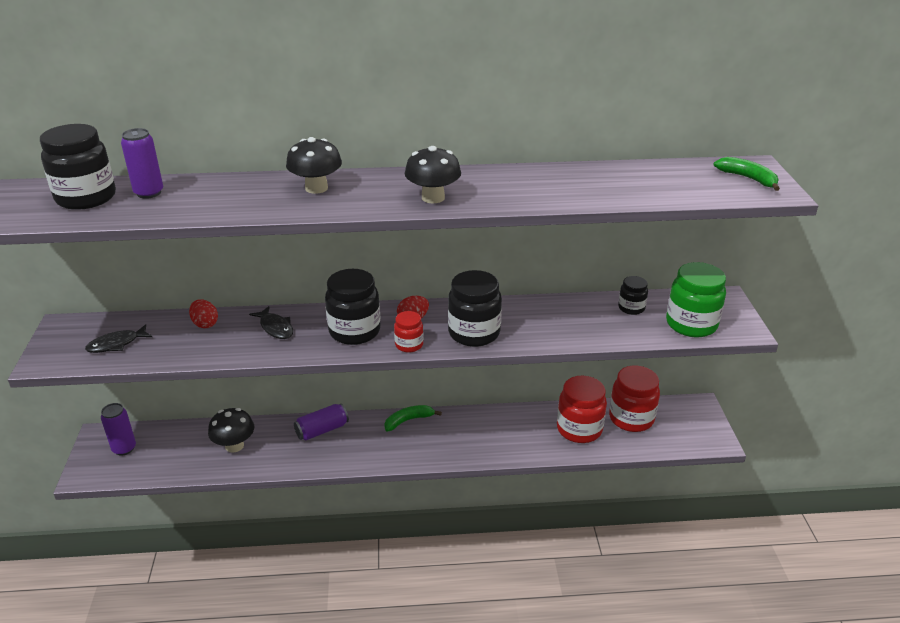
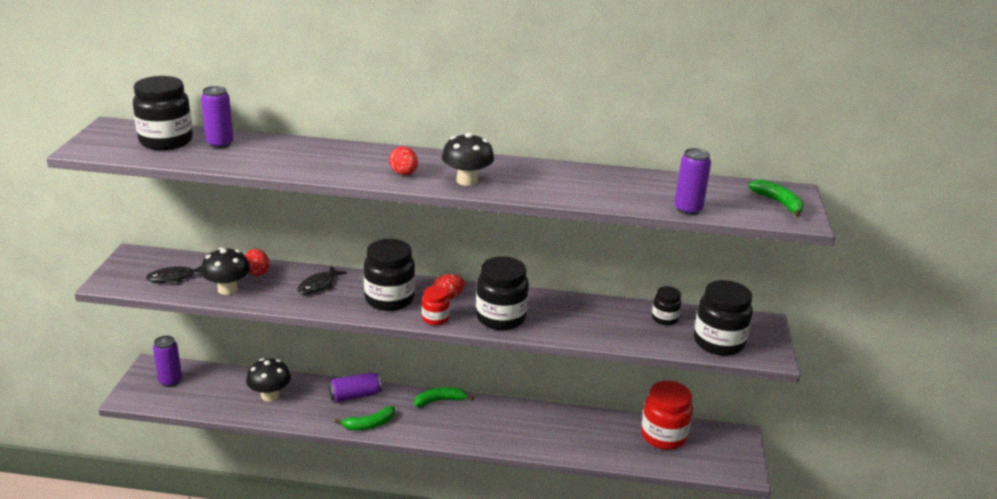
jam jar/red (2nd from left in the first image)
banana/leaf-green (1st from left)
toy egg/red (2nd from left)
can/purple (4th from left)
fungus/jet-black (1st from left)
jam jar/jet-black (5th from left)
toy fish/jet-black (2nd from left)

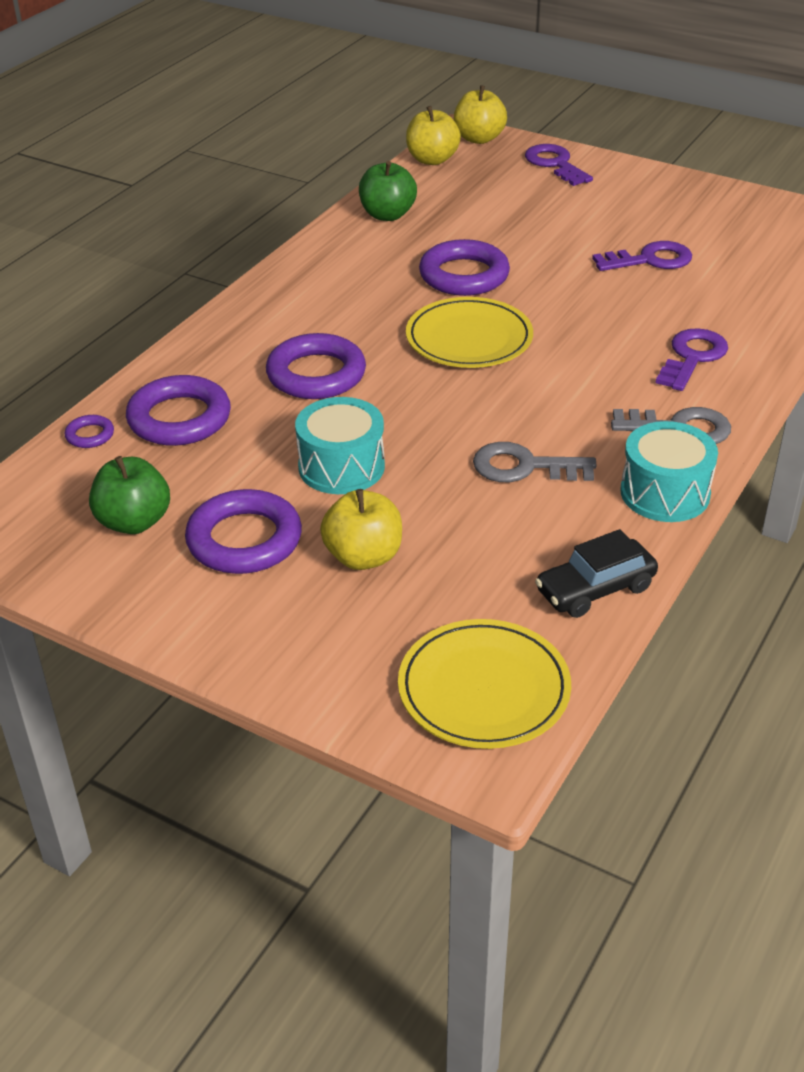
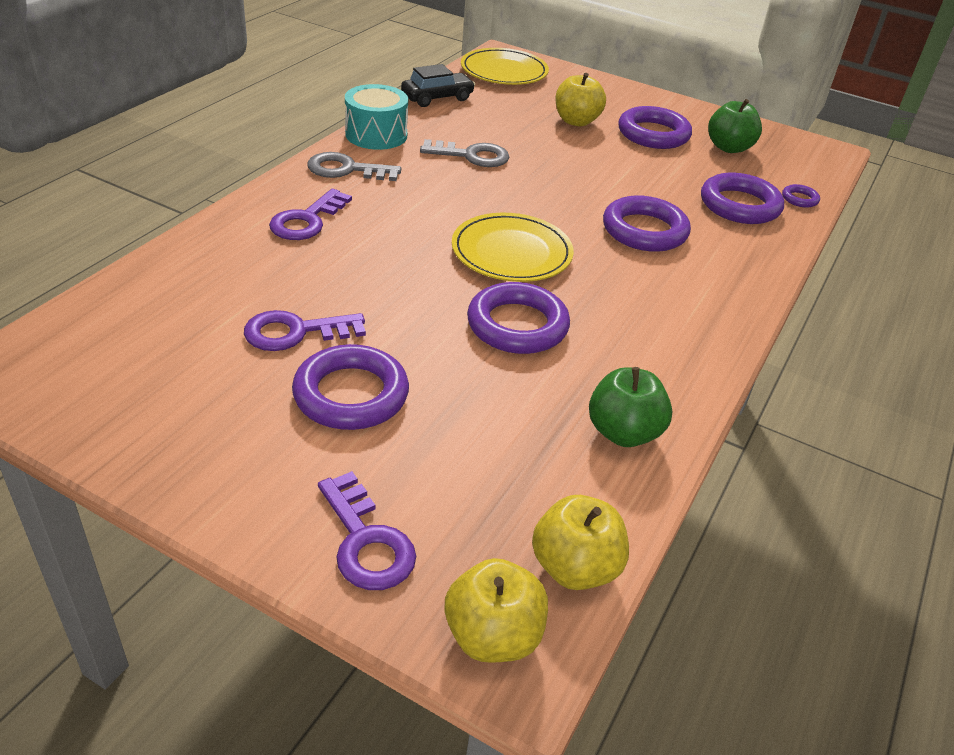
snare drum/teal (1st from left in the first image)
torus/purple (1st from left)

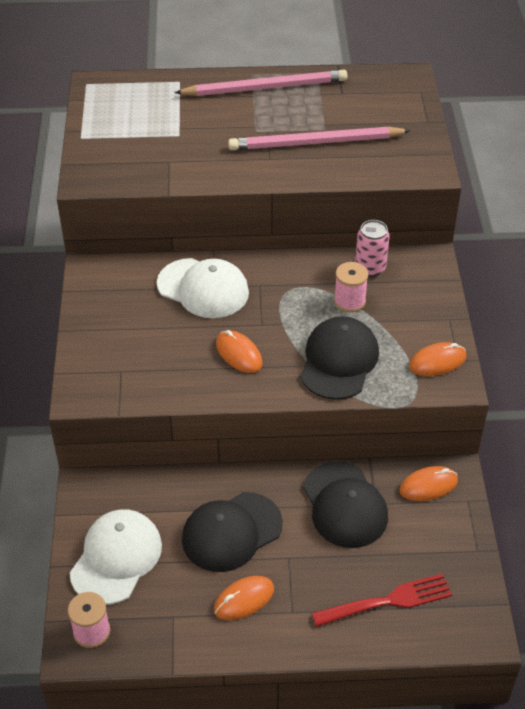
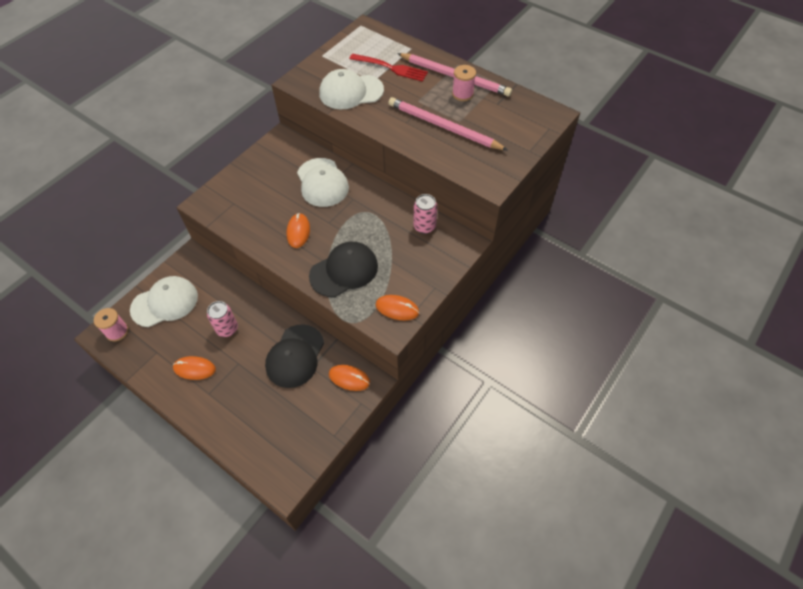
peaked cap/pure white (3rd from left)
table fork/red
spool/rose-pink (2nd from left)
can/rose-pink (1st from left)

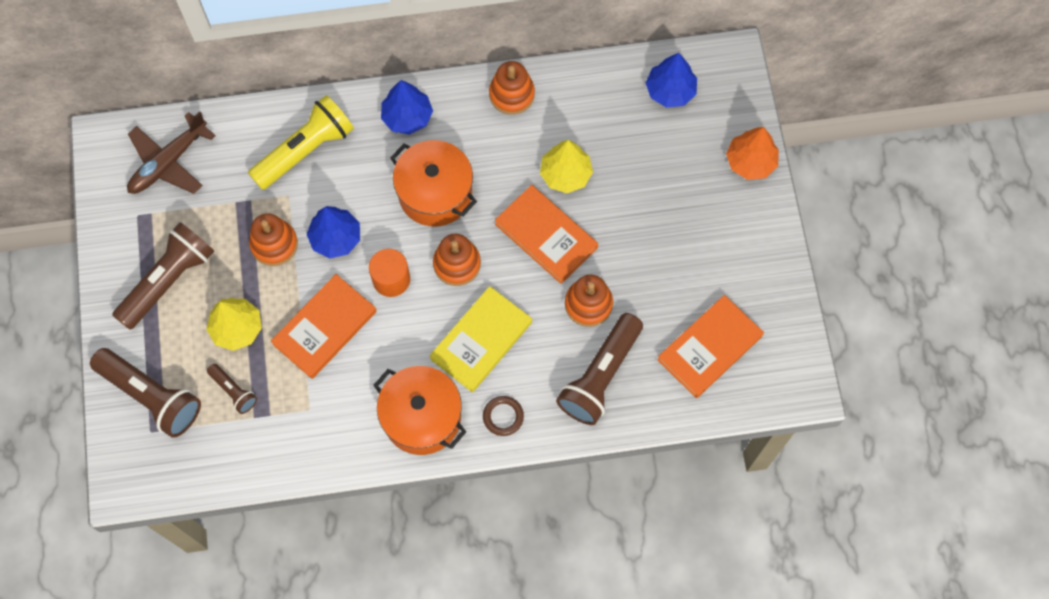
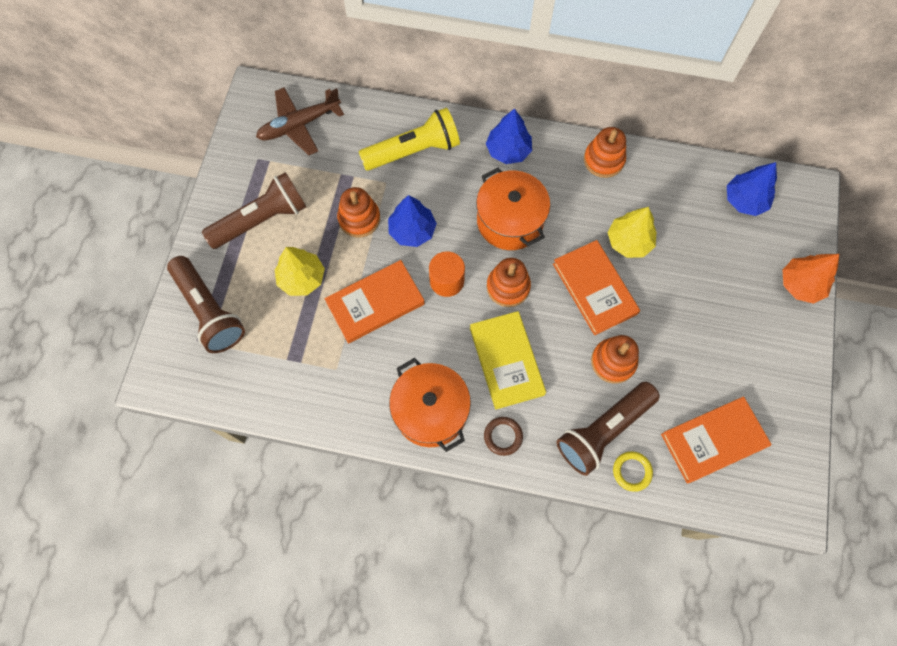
pocket torch/dark brown (3rd from left in the first image)
torus/yellow
hardcover/yellow

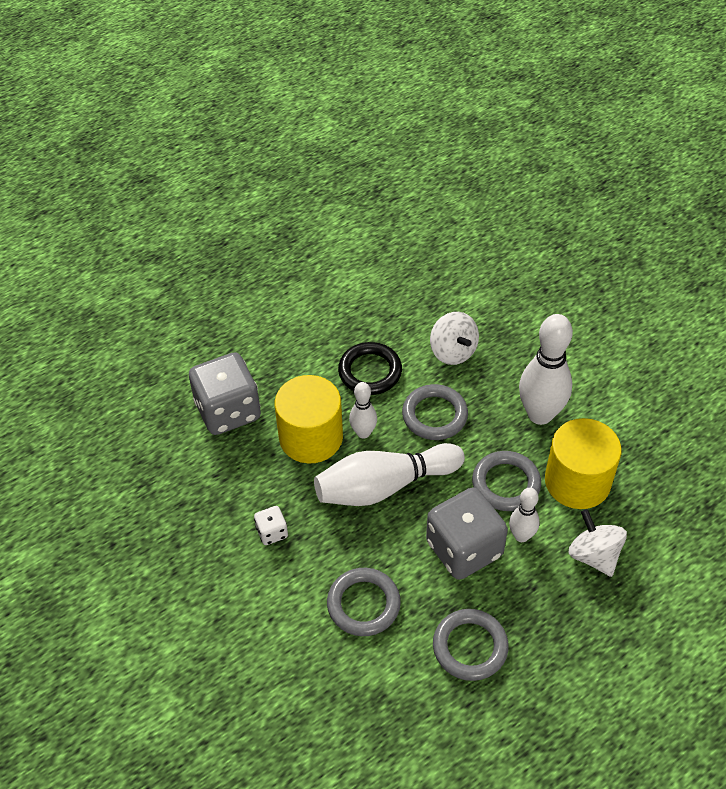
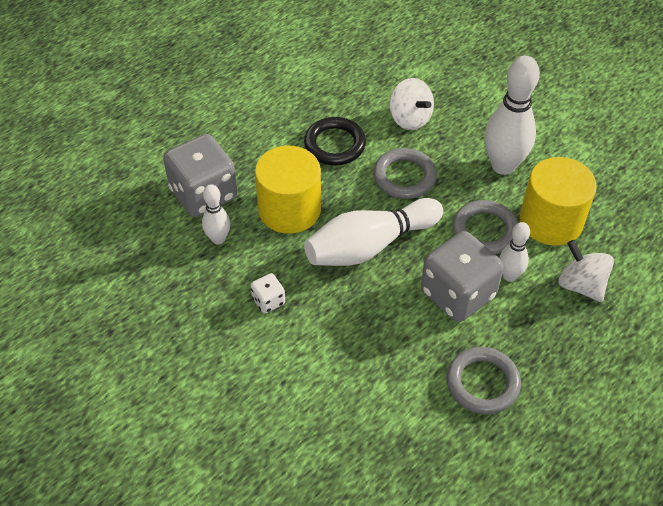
torus/ash-grey (1st from left in the first image)
bowling pin/pure white (1st from left)

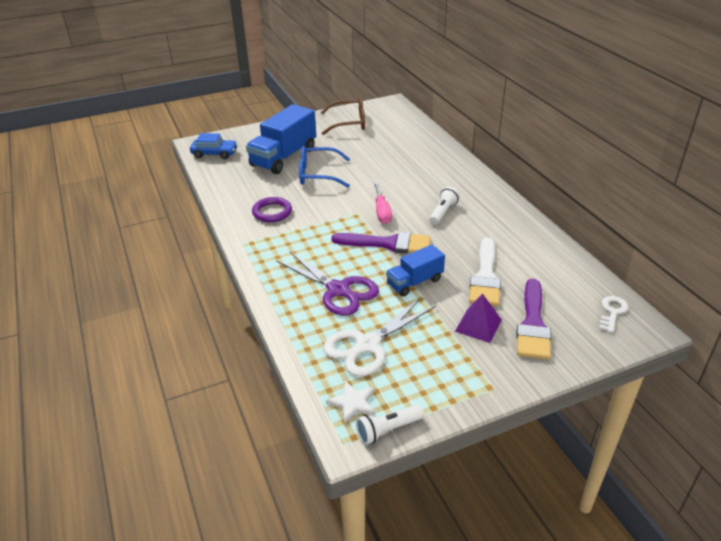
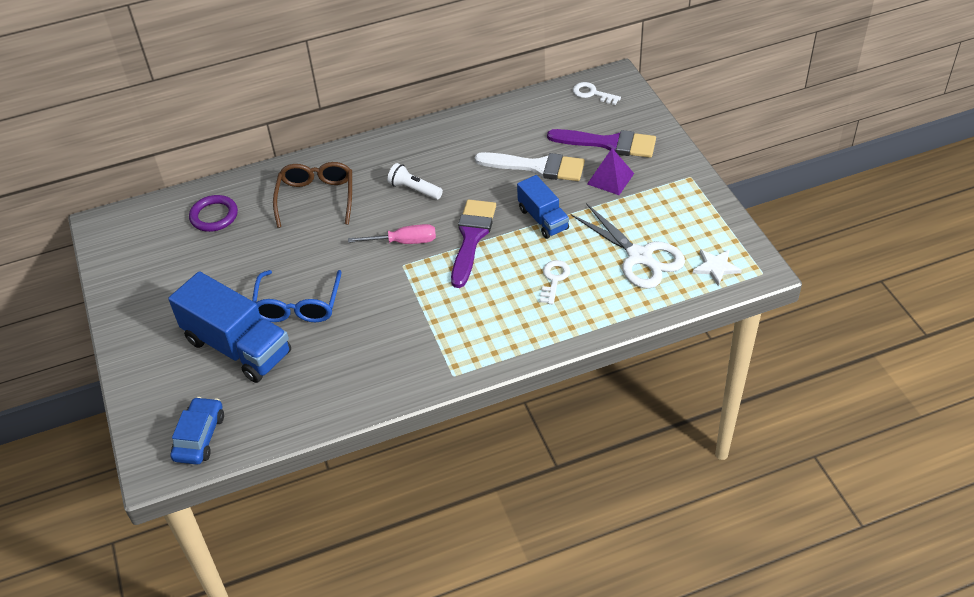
pocket torch/pure white (1st from left in the first image)
torus/purple
eyeglasses/dark brown
key/pure white (1st from left)

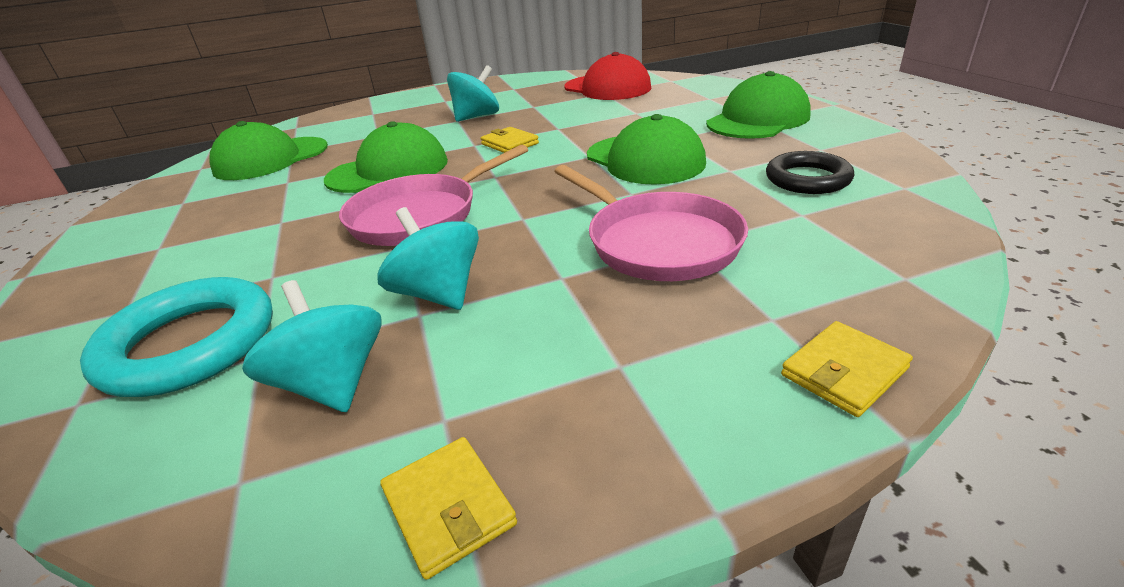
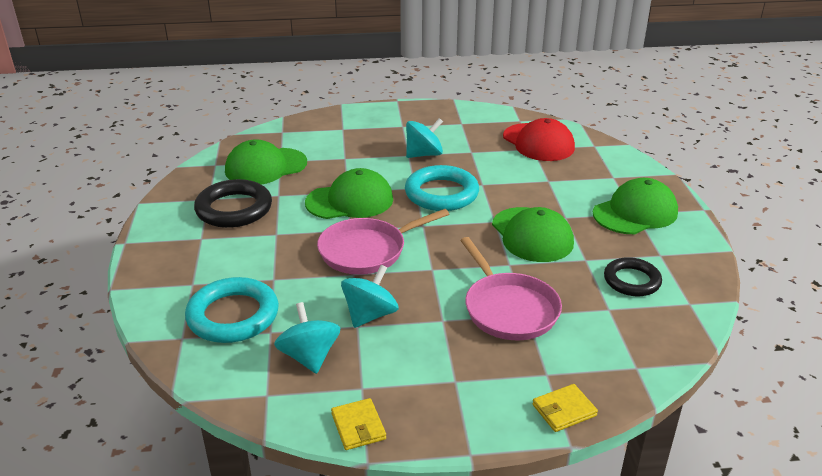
torus/jet-black (1st from left)
torus/teal (2nd from left)
spinning top/teal (2nd from left)

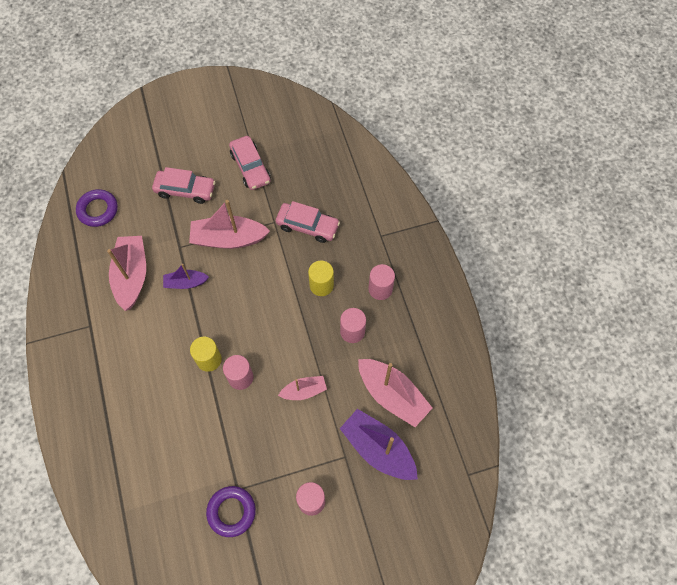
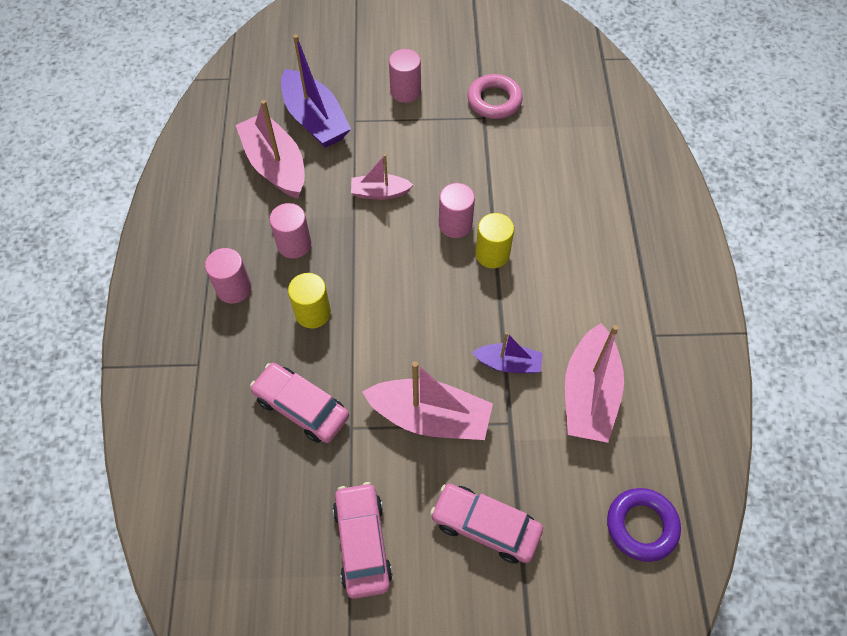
torus/rose-pink

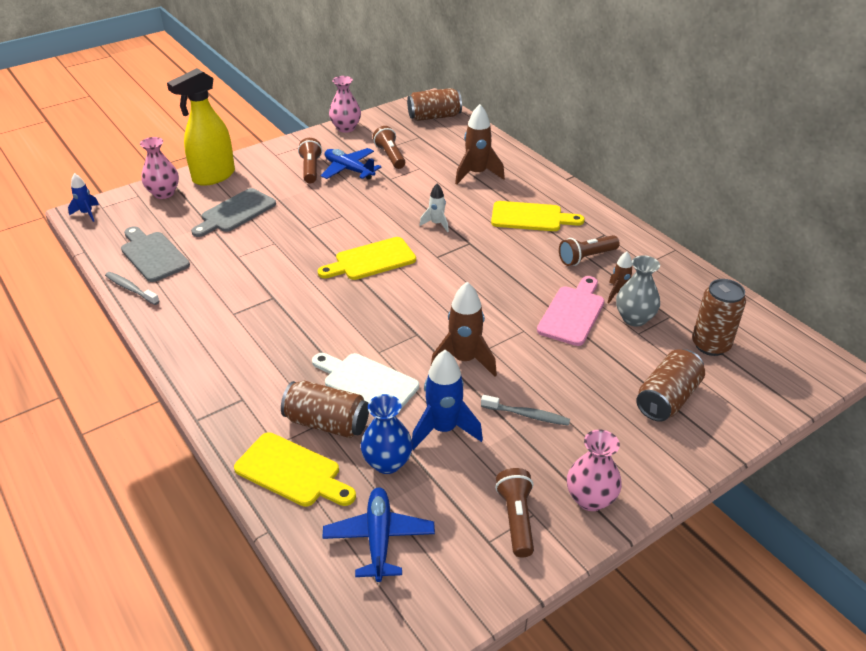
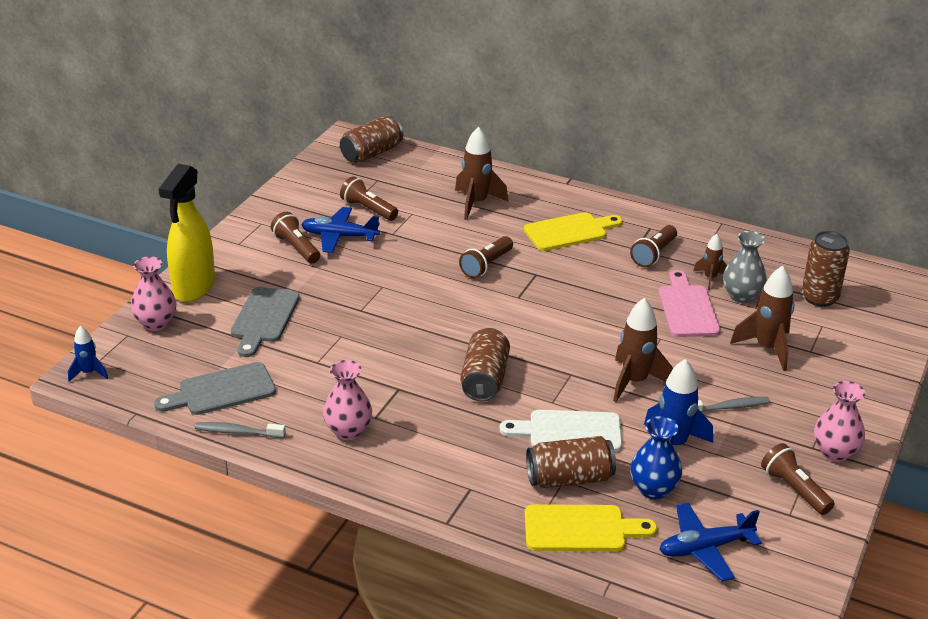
chopping board/yellow (2nd from left in the first image)
spaceship/dark brown (4th from left)
flower vase/rose-pink (2nd from left)
can/dark brown (2nd from left)
pocket torch/dark brown (3rd from left)
chopping board/ash-grey (1st from left)
toy plane/cobalt (2nd from left)

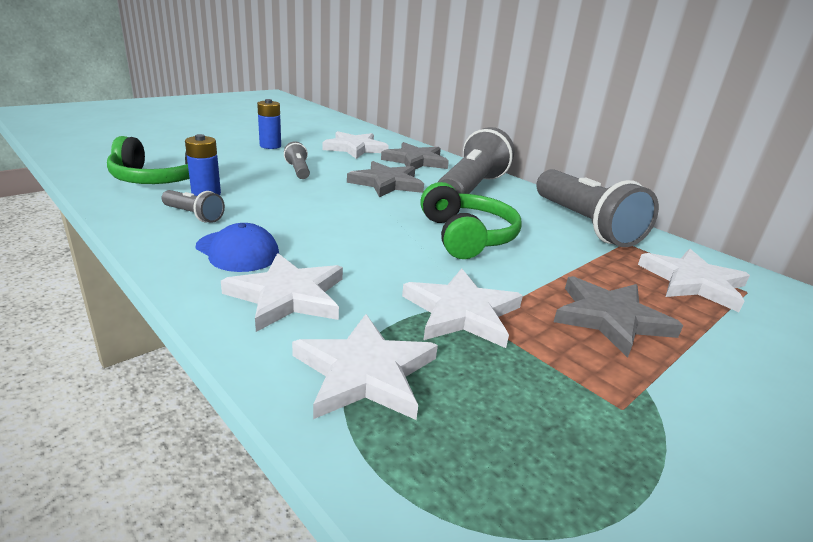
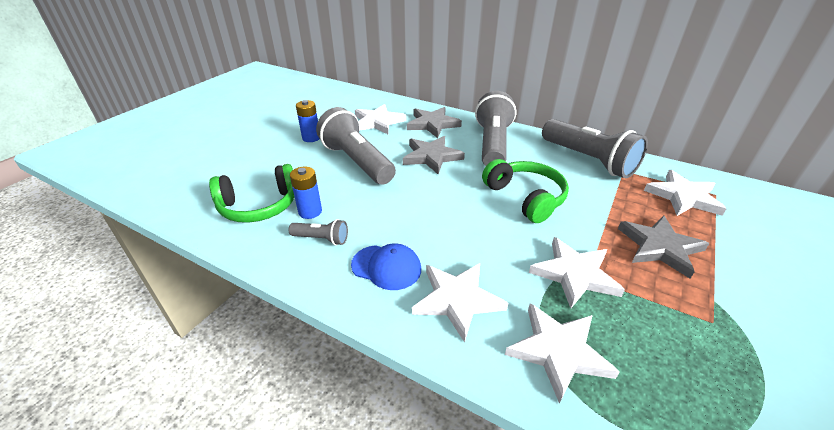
pocket torch/ash-grey (2nd from left)

